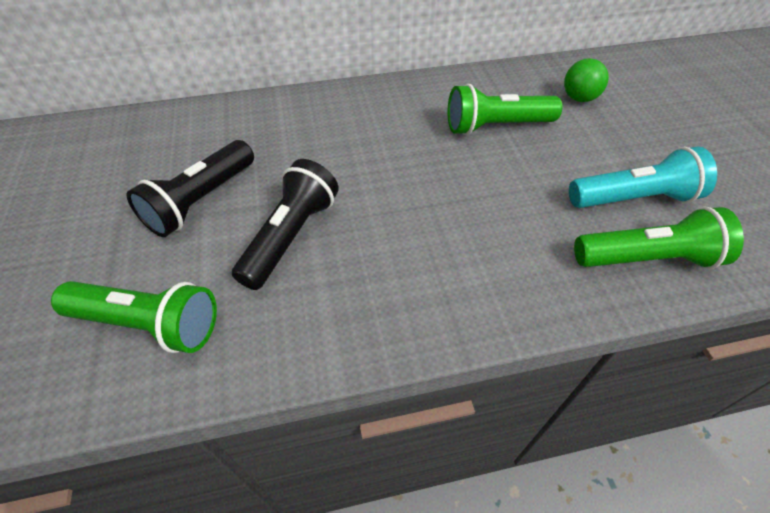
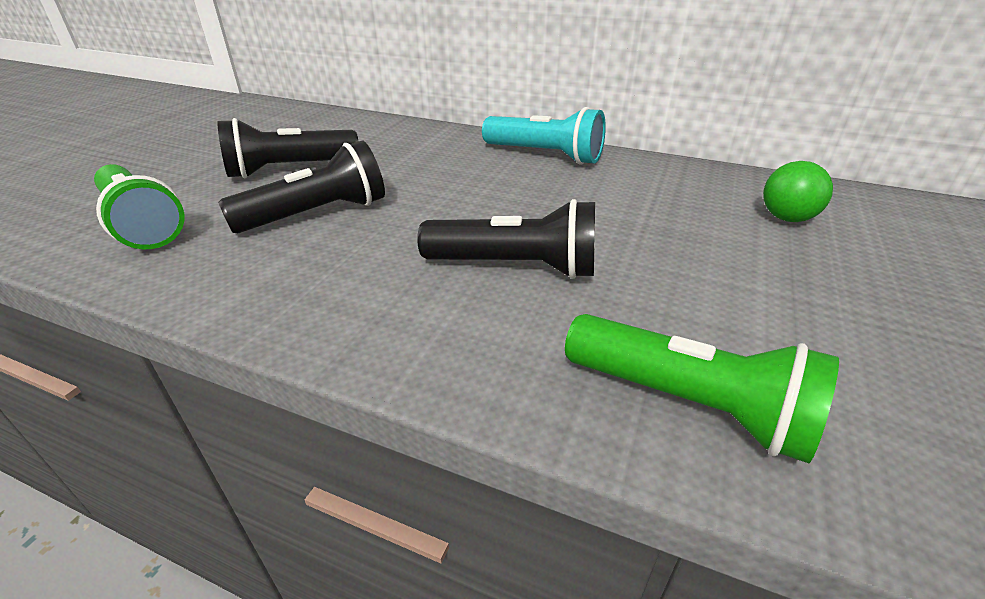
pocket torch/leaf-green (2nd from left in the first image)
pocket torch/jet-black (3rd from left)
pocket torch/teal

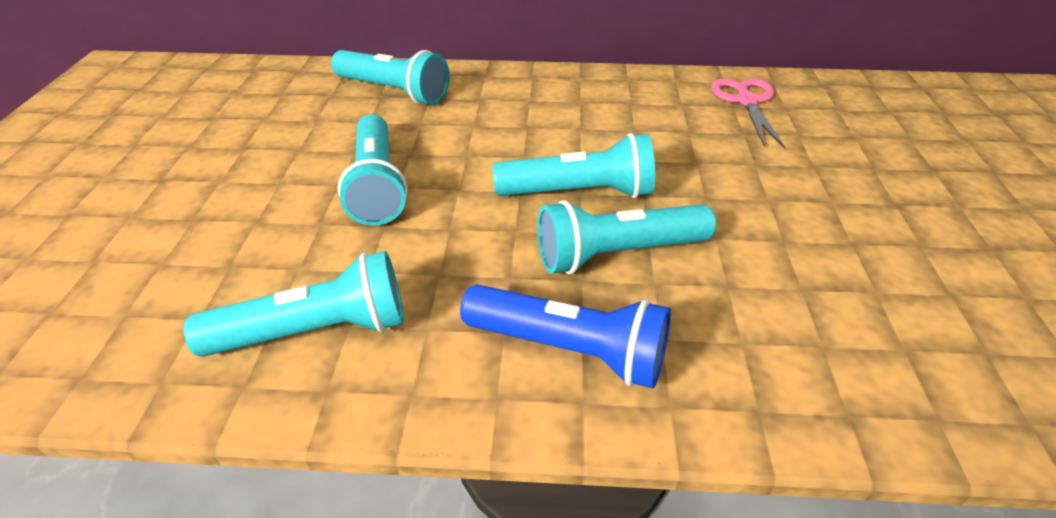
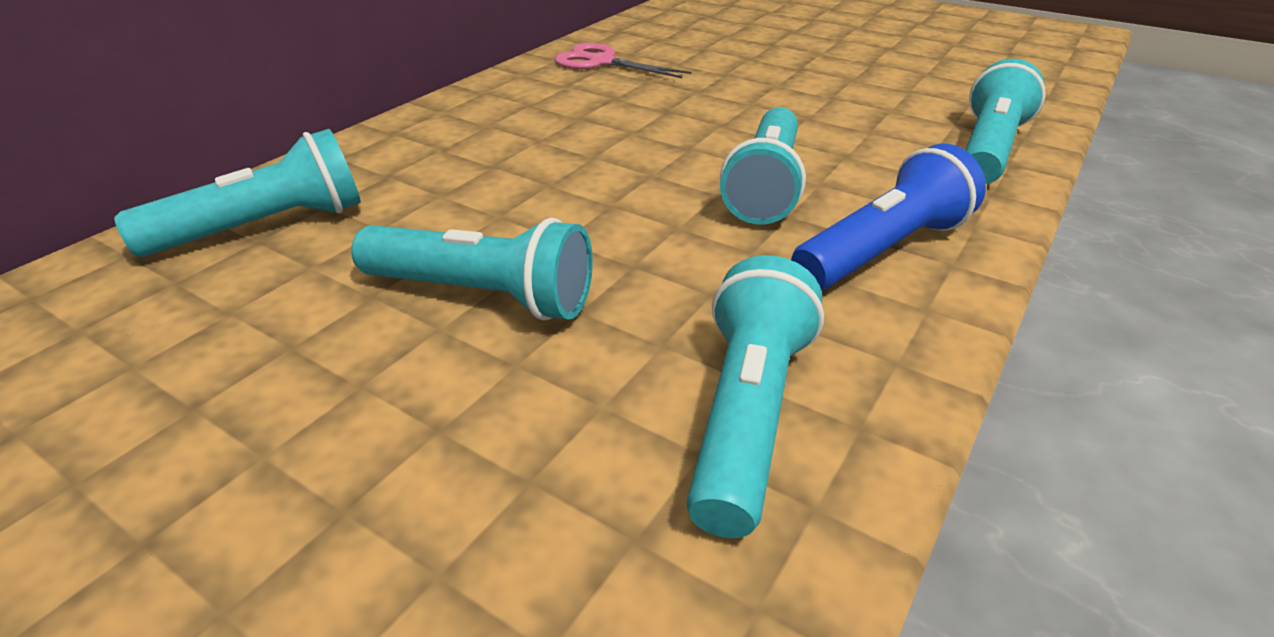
pocket torch/teal (5th from left)

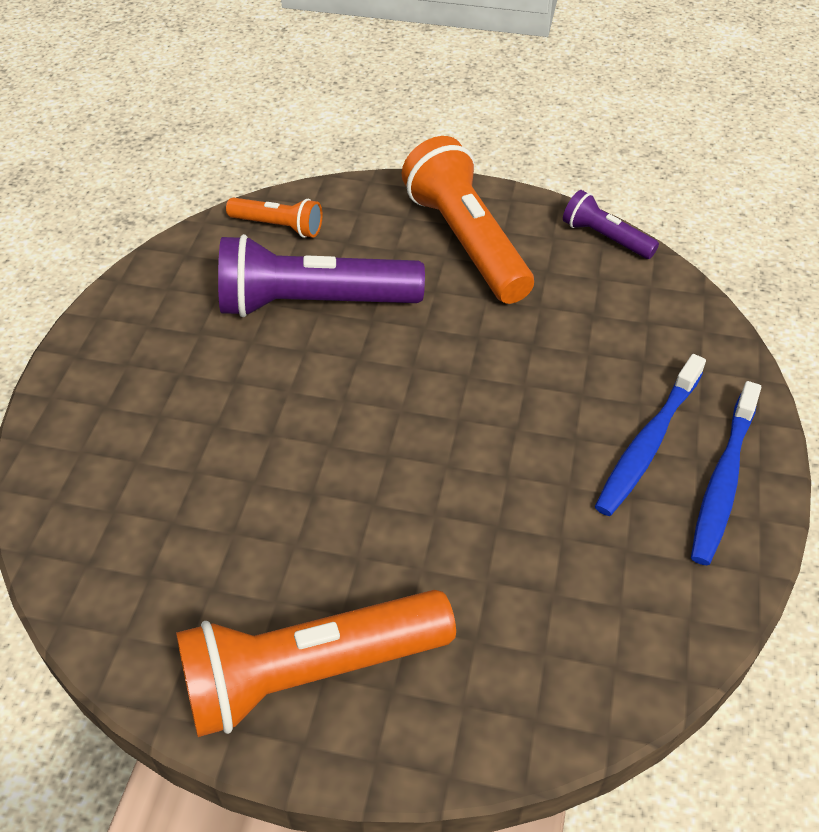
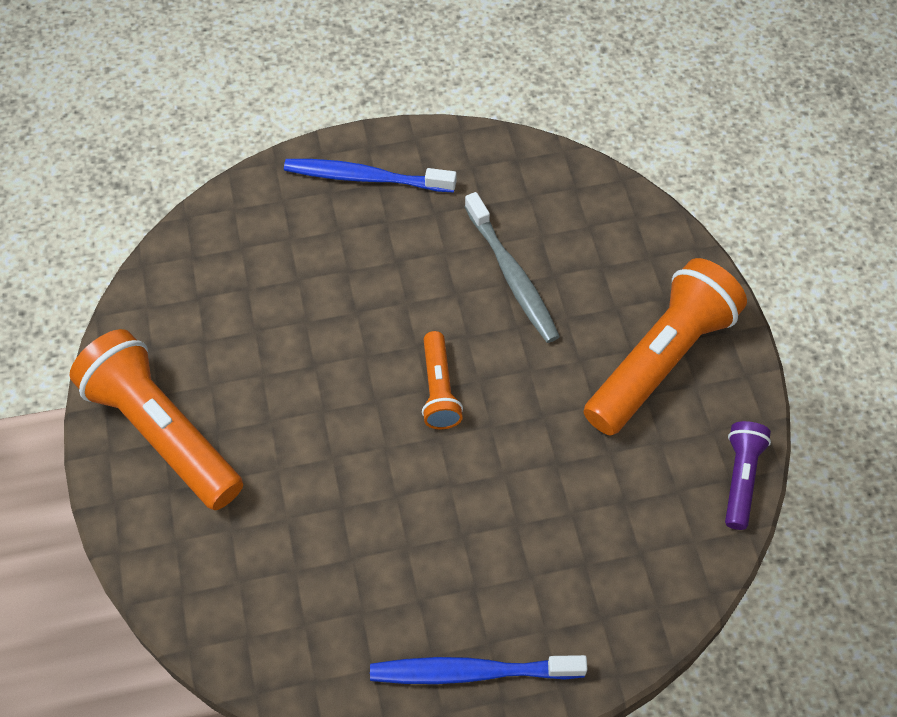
pocket torch/bright orange (2nd from left)
dental brush/cobalt (1st from left)
dental brush/ash-grey

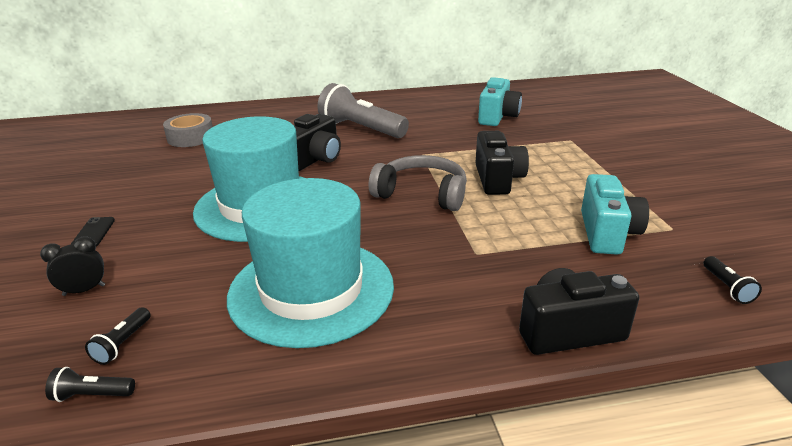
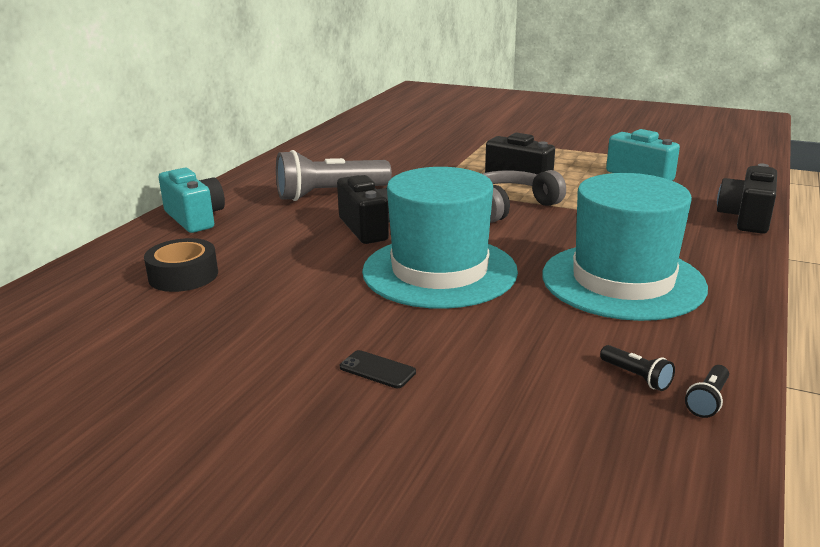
bedside clock/jet-black
pocket torch/jet-black (3rd from left in the first image)
compact camera/teal (1st from left)
tape/jet-black

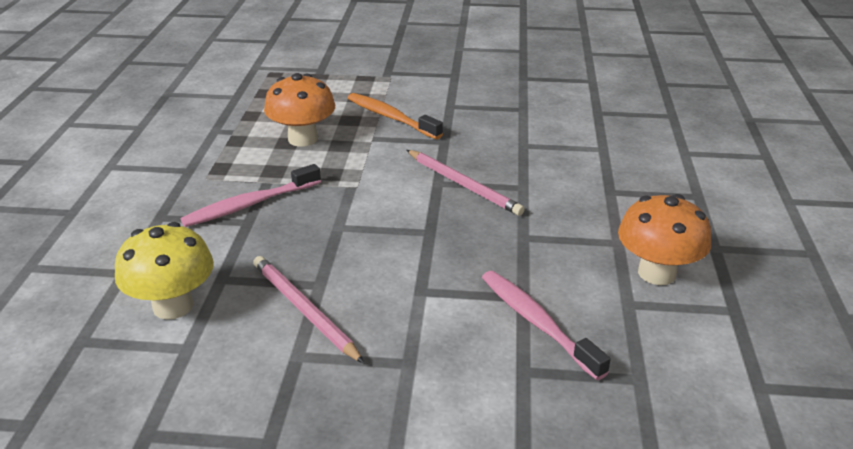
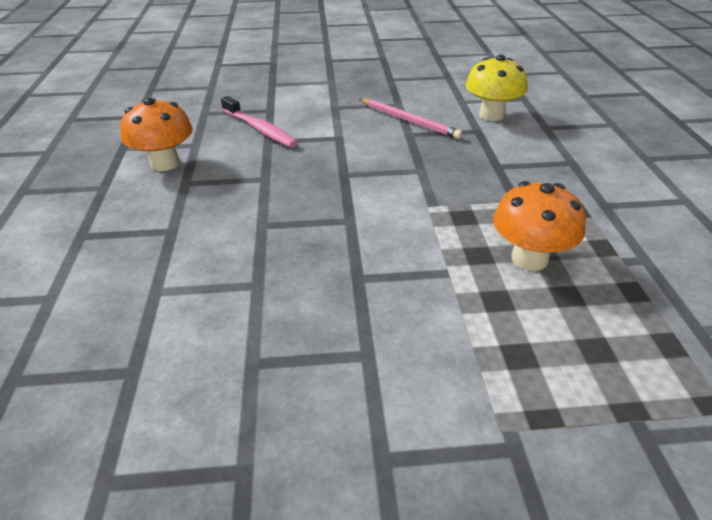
dental brush/rose-pink (1st from left in the first image)
dental brush/bright orange
pencil/rose-pink (2nd from left in the first image)

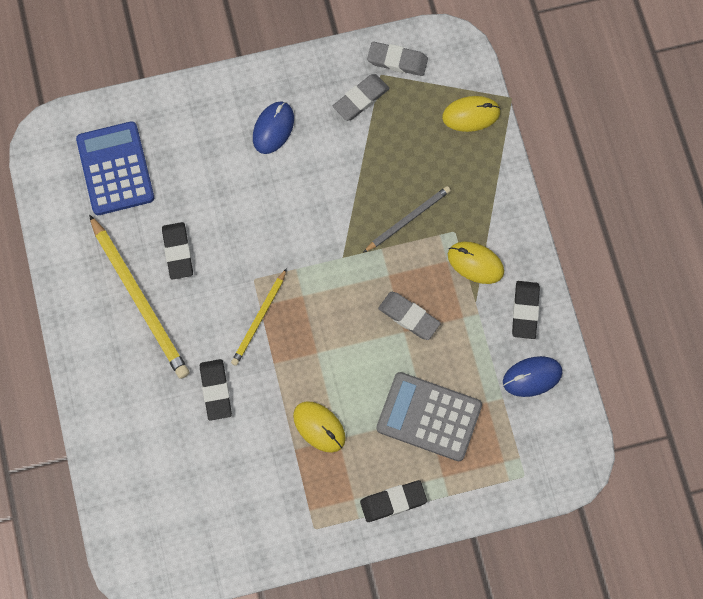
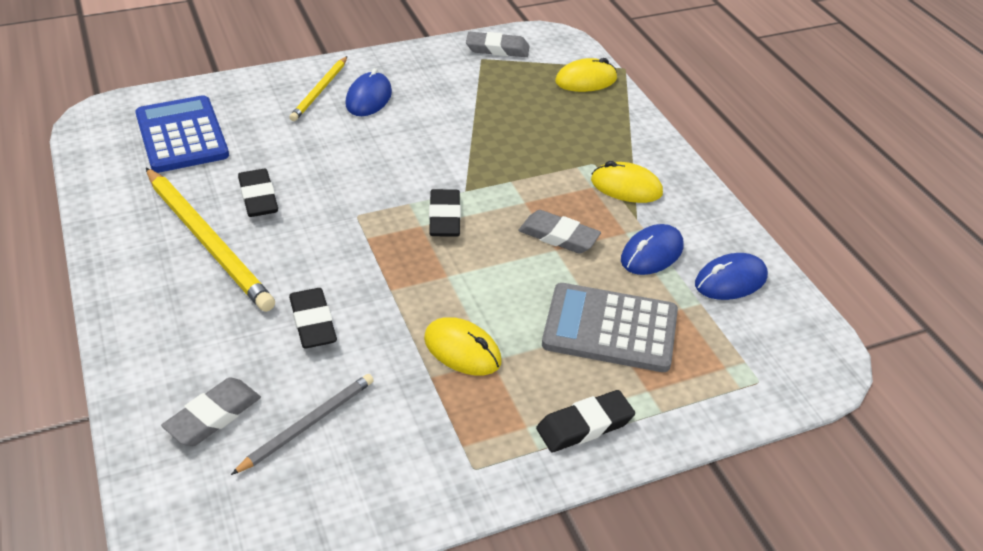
computer mouse/cobalt (2nd from left)
pencil/yellow (2nd from left)
pencil eraser/ash-grey (1st from left)
pencil/ash-grey
pencil eraser/jet-black (3rd from left)

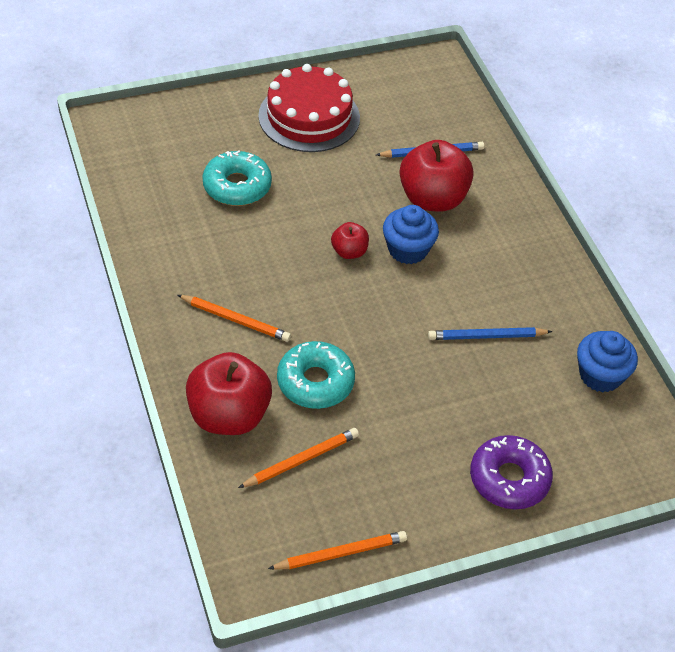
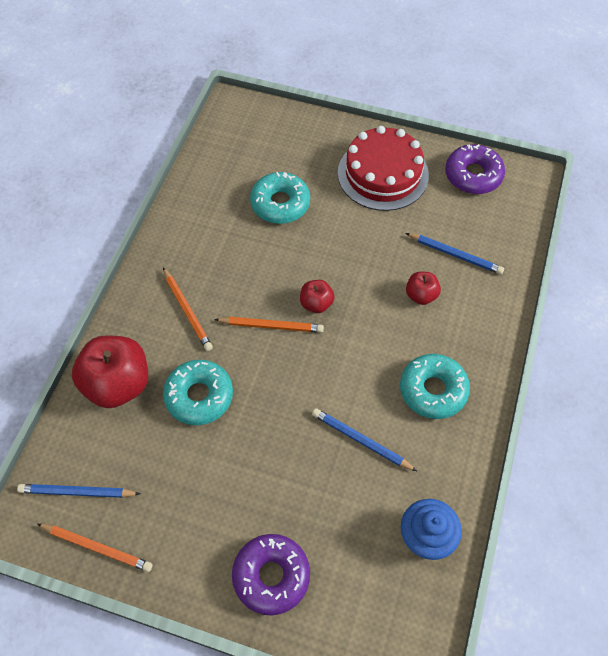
cupcake/cobalt (1st from left in the first image)
pencil/cobalt (1st from left)
donut/teal (3rd from left)
donut/purple (2nd from left)
pencil/bright orange (3rd from left)
apple/red (3rd from left)

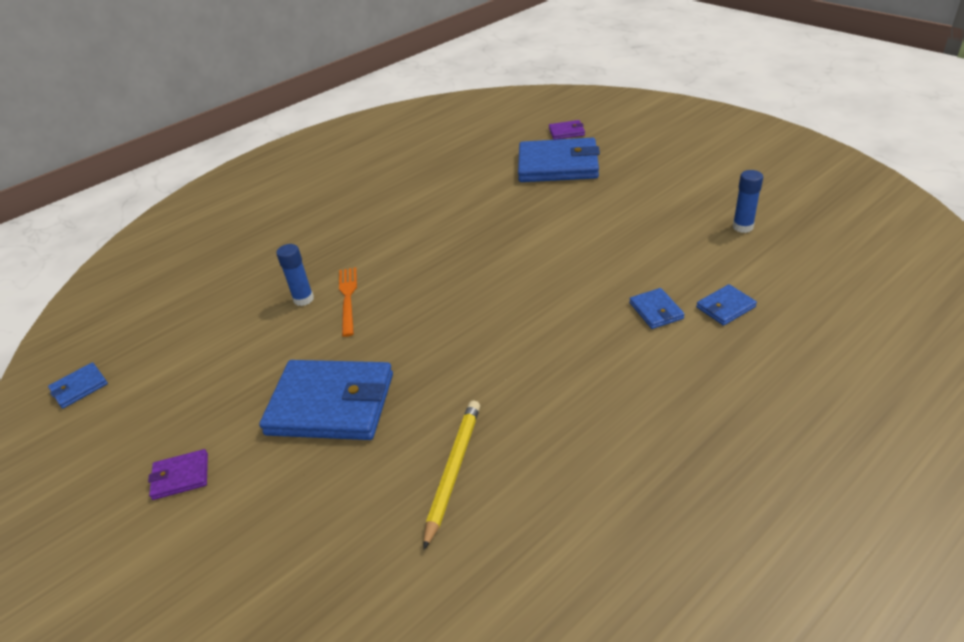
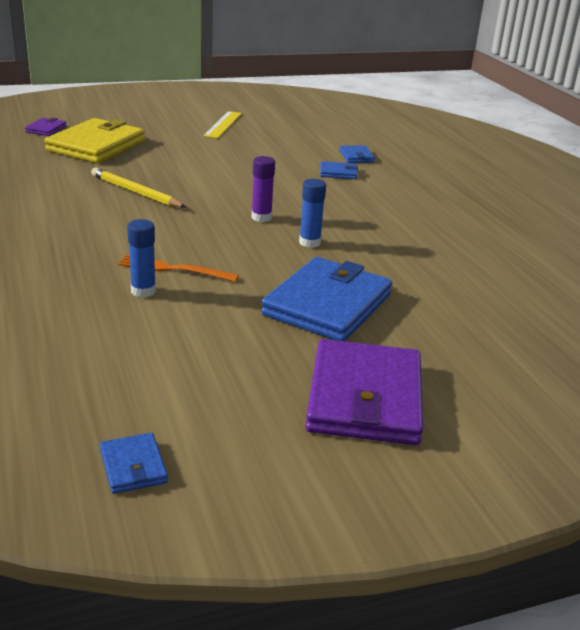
straightedge/yellow
glue/purple
pencil/yellow
glue/cobalt (2nd from left)
card wallet/yellow
card wallet/purple (2nd from left)

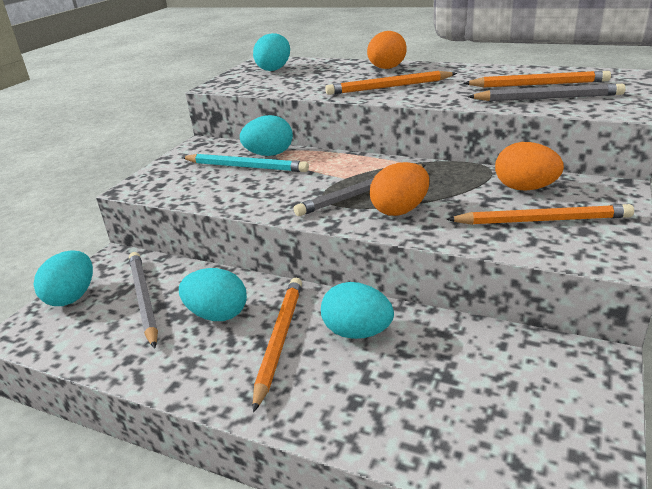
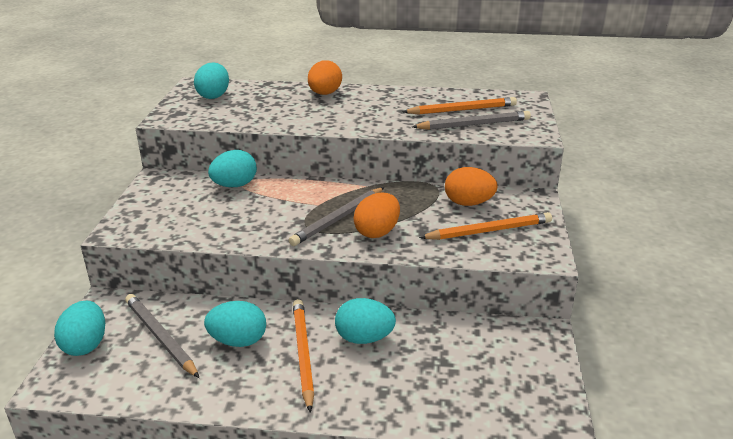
pencil/teal
pencil/bright orange (2nd from left in the first image)

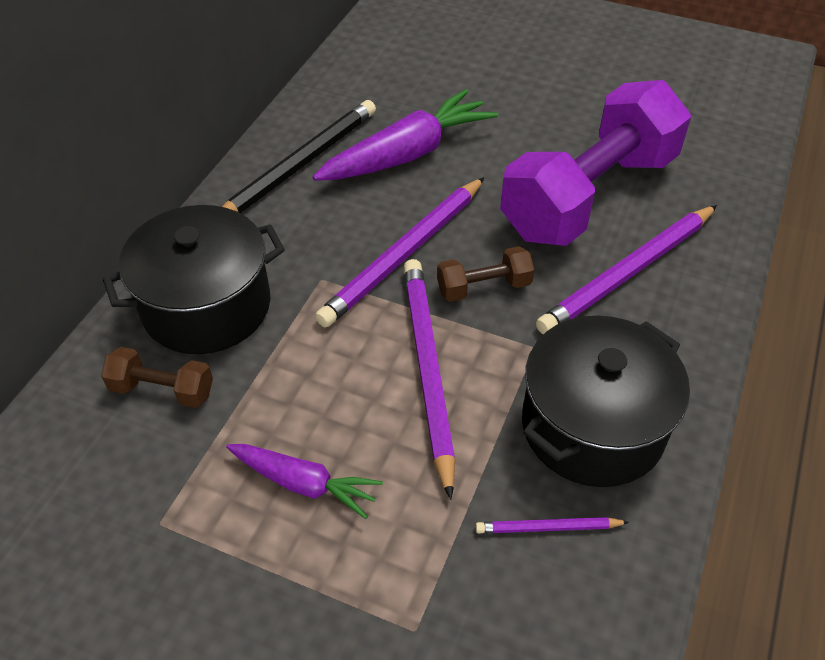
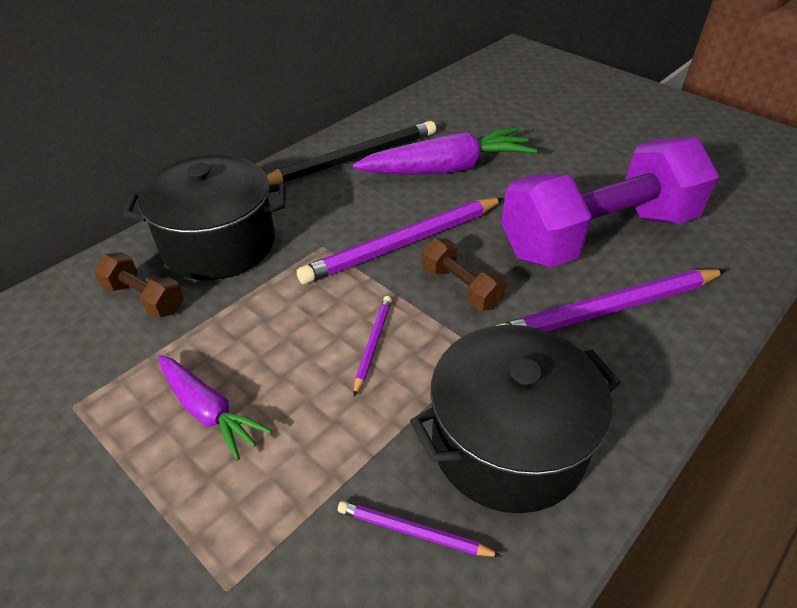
dumbbell/dark brown (2nd from left)
pencil/purple (1st from left)

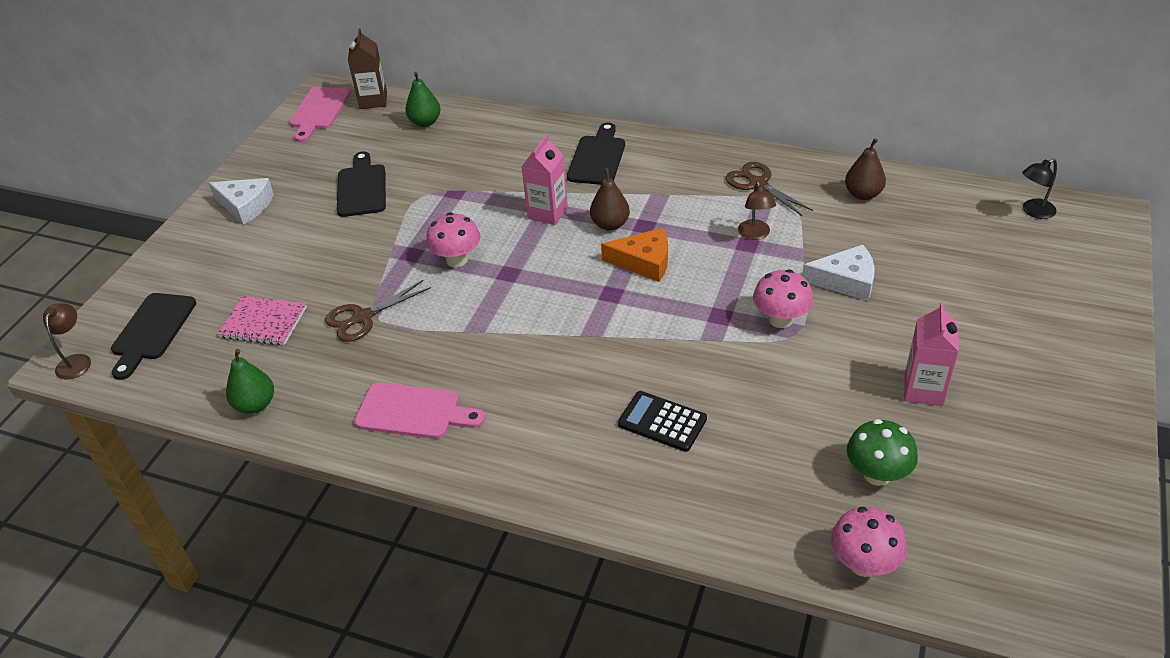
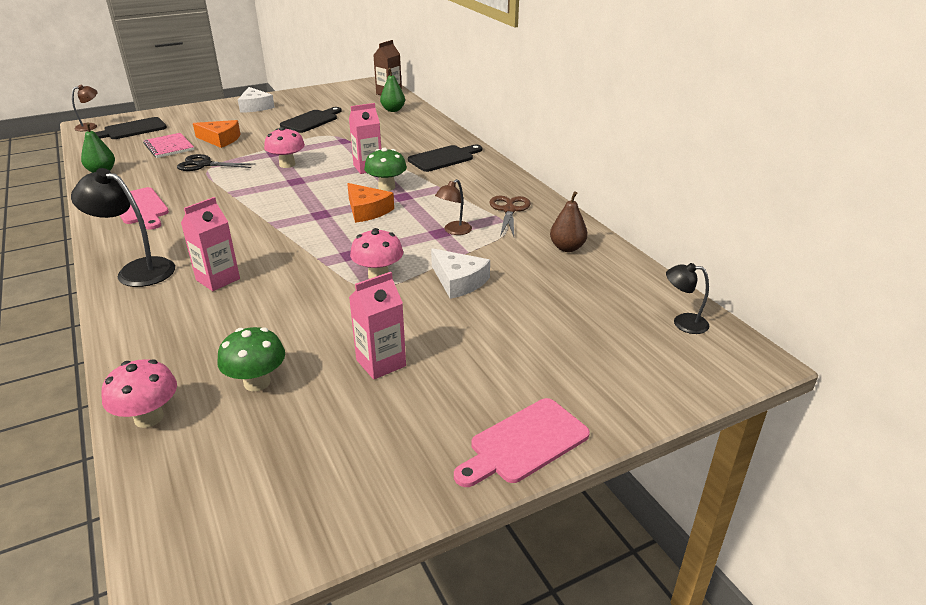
lamp/jet-black (1st from left)
cheese/bright orange (1st from left)
chopping board/rose-pink (2nd from left)
fungus/leaf-green (2nd from left)
carton/rose-pink (1st from left)
scissors/jet-black

